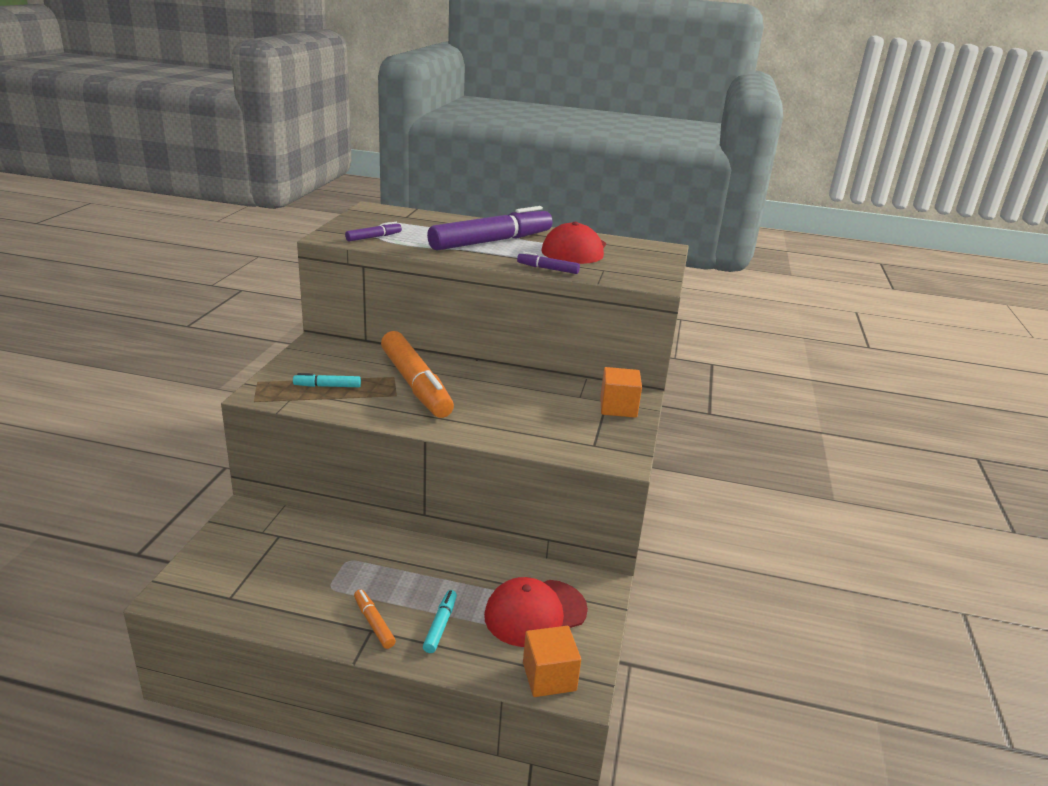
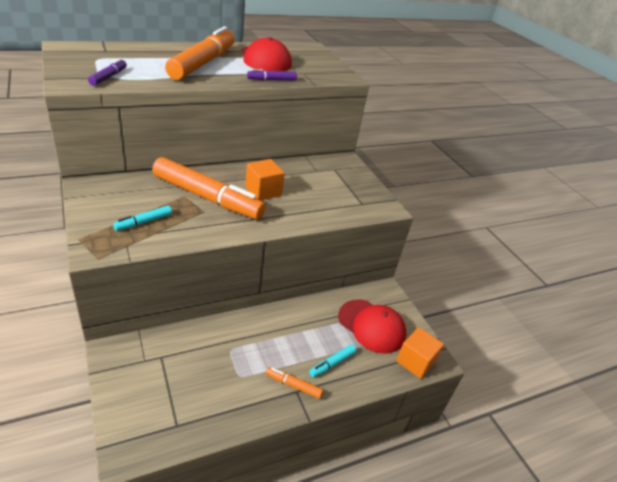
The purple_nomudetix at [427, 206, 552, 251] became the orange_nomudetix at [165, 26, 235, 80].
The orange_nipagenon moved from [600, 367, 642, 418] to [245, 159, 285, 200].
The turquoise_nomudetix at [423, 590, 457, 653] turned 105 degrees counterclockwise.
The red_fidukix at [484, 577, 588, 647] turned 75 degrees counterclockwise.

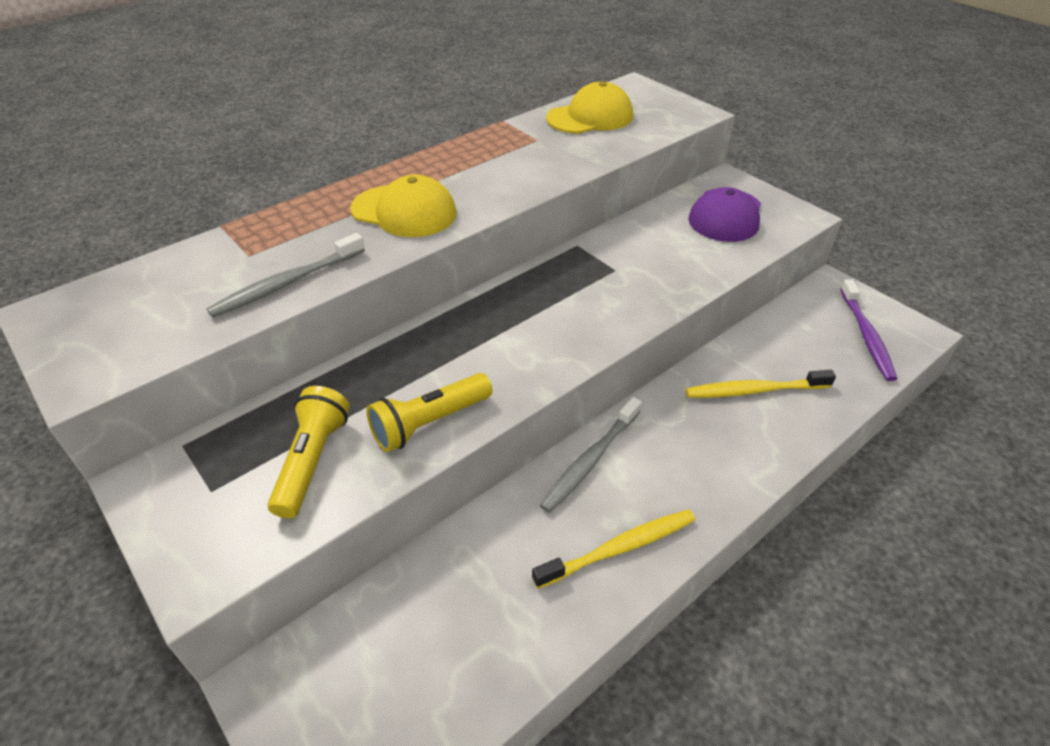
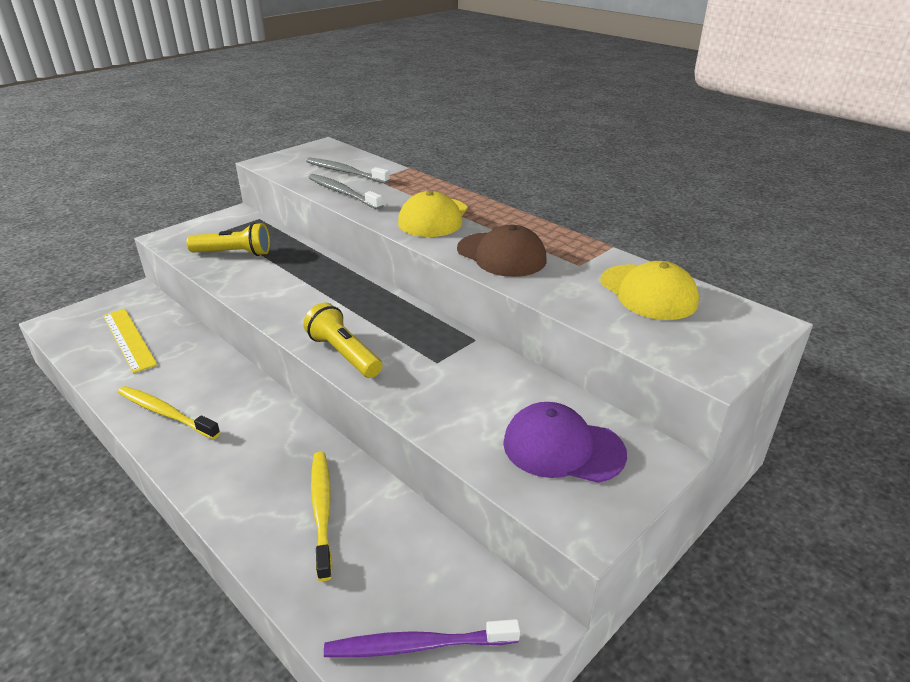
The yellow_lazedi at [103, 309, 158, 373] appeared.
The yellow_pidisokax at [532, 509, 695, 589] turned 150 degrees clockwise.
The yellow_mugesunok moved from [366, 373, 492, 452] to [303, 303, 382, 378].
The grey_pidisokax moved from [540, 397, 642, 513] to [306, 158, 390, 184].
The brown_fidukix at [457, 225, 547, 277] appeared.

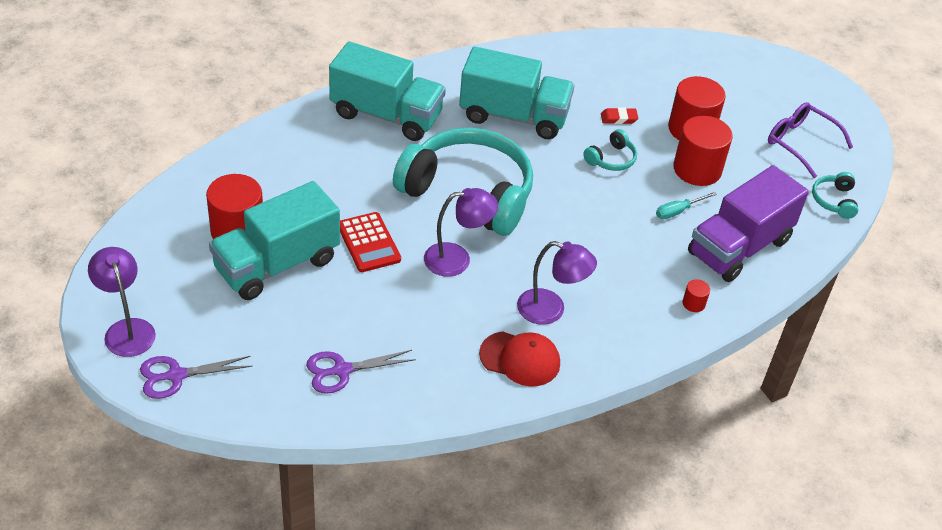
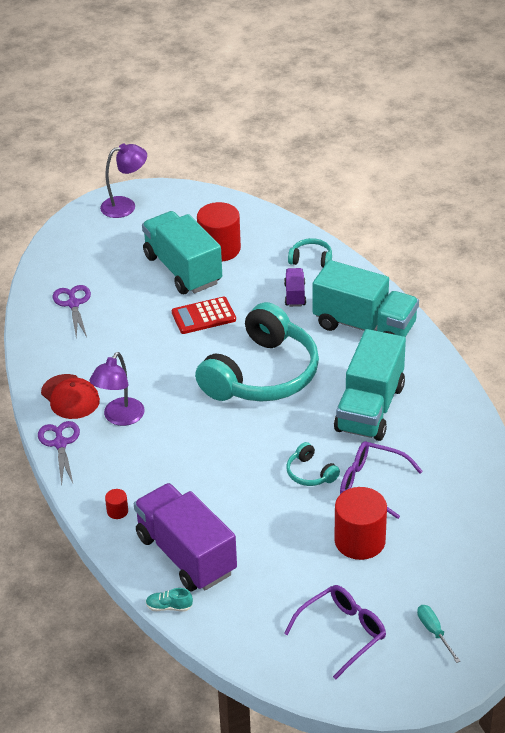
The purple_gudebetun moved from [140, 356, 253, 399] to [38, 421, 80, 485].
The red_fidukix at [479, 331, 560, 386] turned 60 degrees counterclockwise.
The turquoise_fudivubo at [146, 588, 193, 611] appeared.
The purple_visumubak at [284, 268, 306, 307] appeared.
The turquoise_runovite moved from [812, 172, 858, 219] to [288, 238, 332, 268].
The turquoise_visumubak at [329, 41, 446, 141] turned 90 degrees counterclockwise.
The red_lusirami at [601, 107, 638, 124] was replaced by the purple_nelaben at [340, 441, 423, 519].
The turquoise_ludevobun moved from [656, 192, 717, 219] to [417, 605, 460, 663].
The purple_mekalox at [424, 188, 498, 277] disappeared.
The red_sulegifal at [673, 116, 733, 186] disappeared.

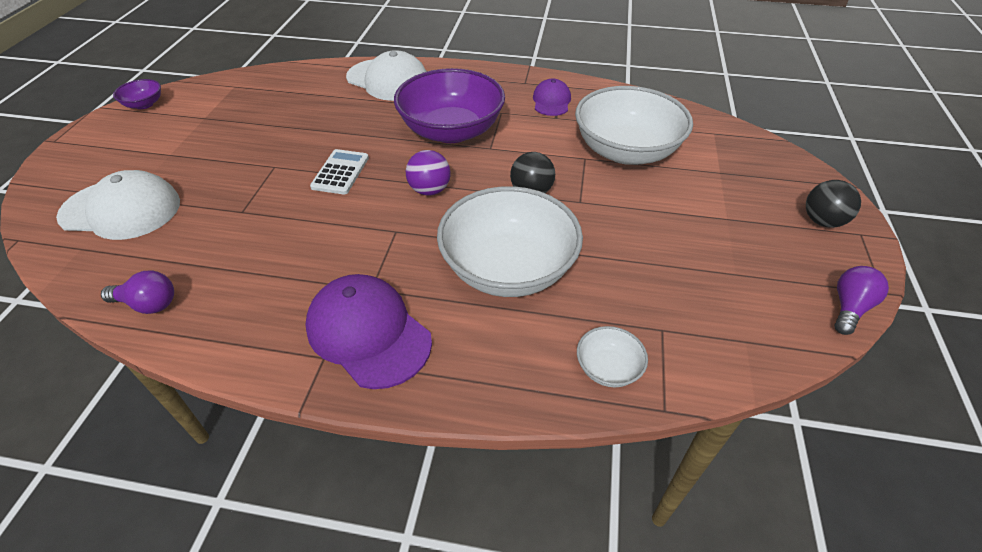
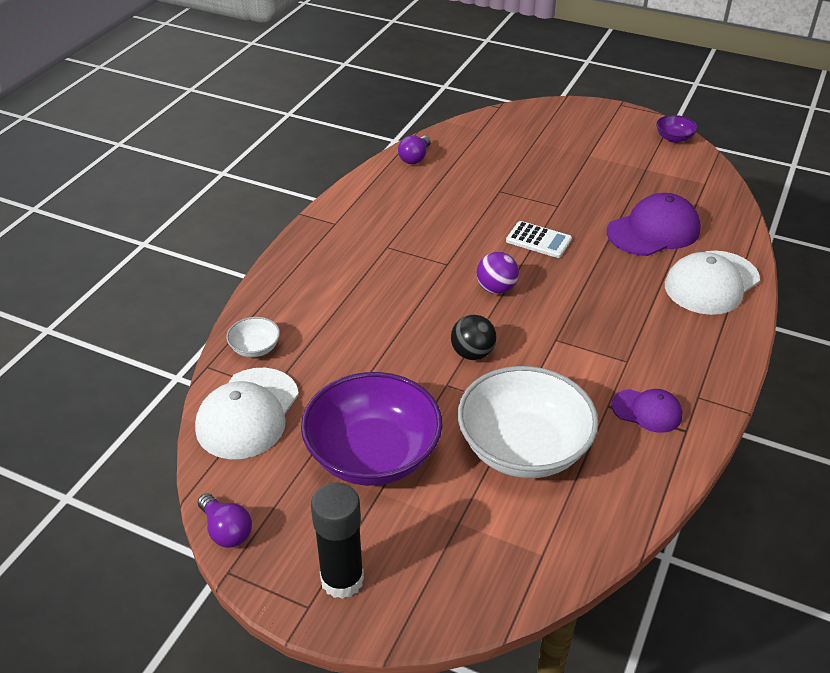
The white_fidukix moved from [56, 170, 180, 240] to [195, 368, 299, 459].
The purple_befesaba moved from [394, 68, 505, 143] to [301, 372, 443, 486].
The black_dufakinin at [806, 180, 861, 228] was replaced by the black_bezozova at [311, 482, 364, 599].
The purple_fidukix moved from [305, 274, 432, 389] to [607, 193, 701, 256].
The white_befesaba at [437, 186, 583, 297] disappeared.

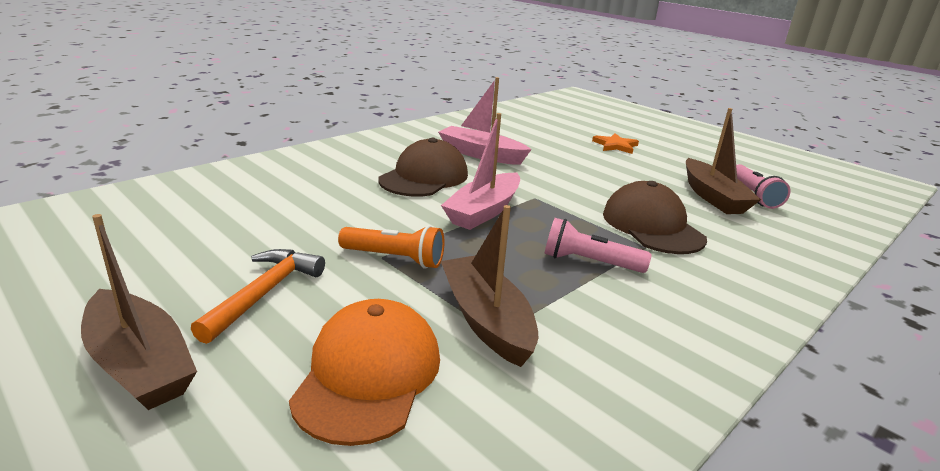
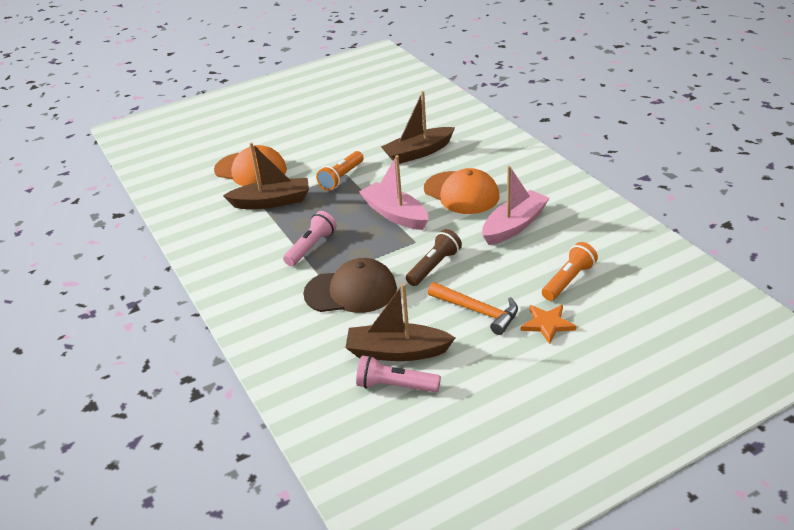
The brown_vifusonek moved from [81, 214, 197, 410] to [381, 91, 455, 164].
The brown_mugesunok at [406, 229, 462, 286] appeared.
The brown_fidukix at [378, 138, 468, 197] became the orange_fidukix at [424, 168, 499, 214].
The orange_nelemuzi moved from [191, 249, 325, 344] to [428, 282, 518, 335].
The orange_mugesunok at [542, 242, 598, 301] appeared.

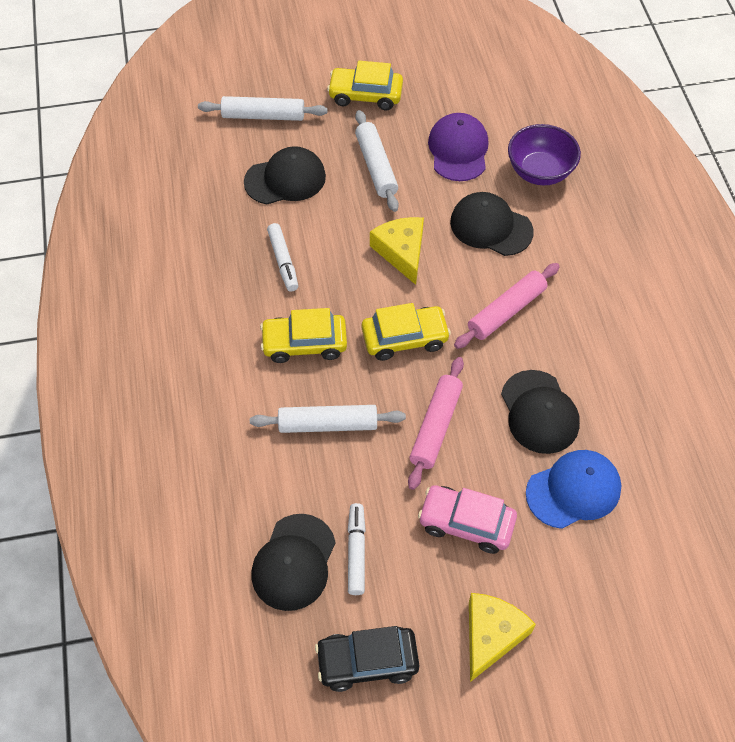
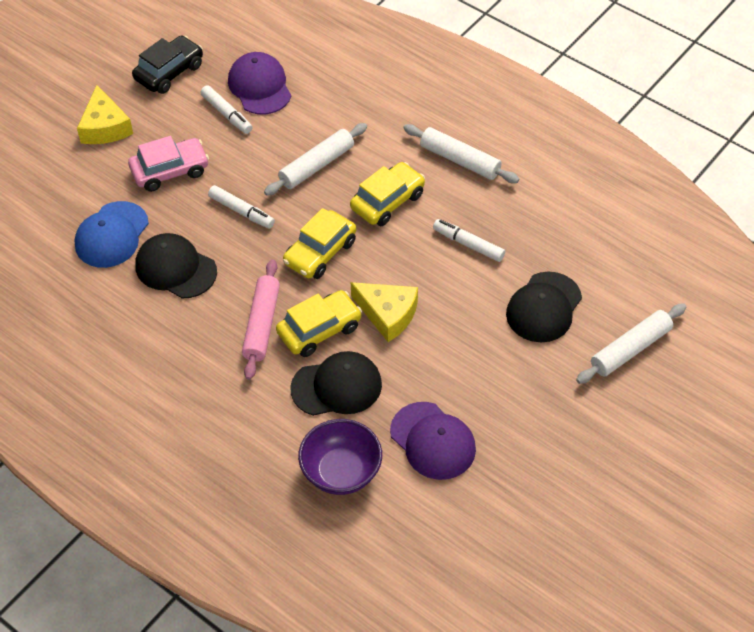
The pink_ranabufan at [408, 357, 464, 490] was replaced by the white_nomudetix at [208, 185, 275, 229].
The black_fidukix at [252, 514, 336, 611] became the purple_fidukix at [228, 52, 291, 115].
The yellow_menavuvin moved from [327, 61, 403, 110] to [276, 290, 362, 357].
The white_ranabufan moved from [355, 110, 399, 212] to [403, 124, 519, 183].

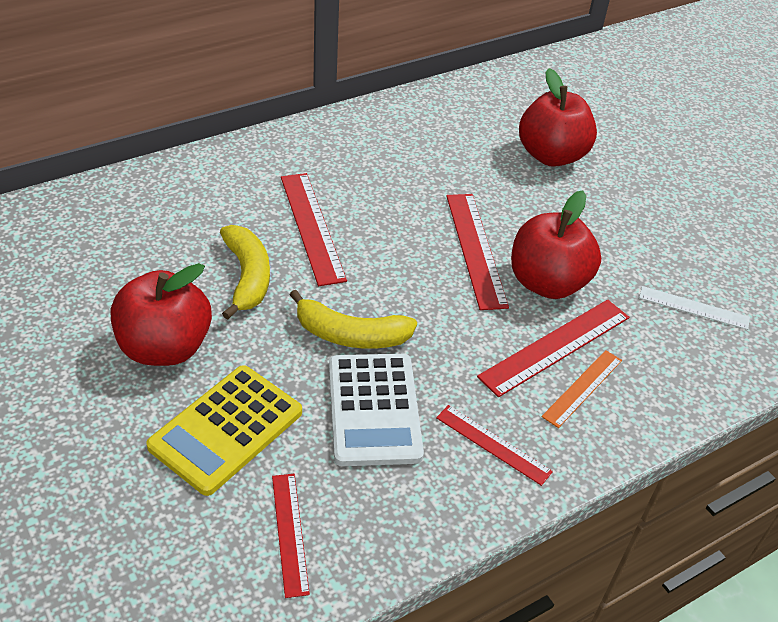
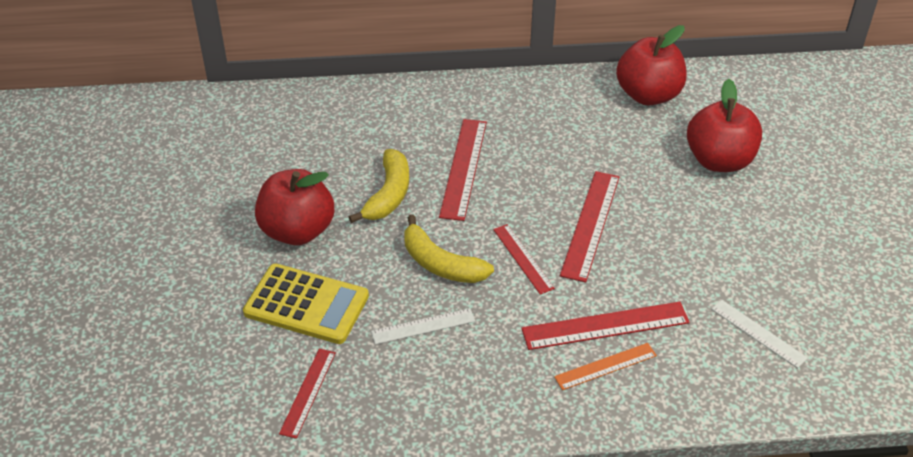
The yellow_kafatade at [146, 365, 302, 496] turned 135 degrees counterclockwise.
The white_kafatade at [329, 354, 424, 466] was replaced by the white_lazedi at [371, 308, 475, 345].
The red_lazedi moved from [436, 405, 553, 486] to [493, 224, 555, 295].
The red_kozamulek moved from [511, 191, 601, 299] to [616, 25, 687, 105].

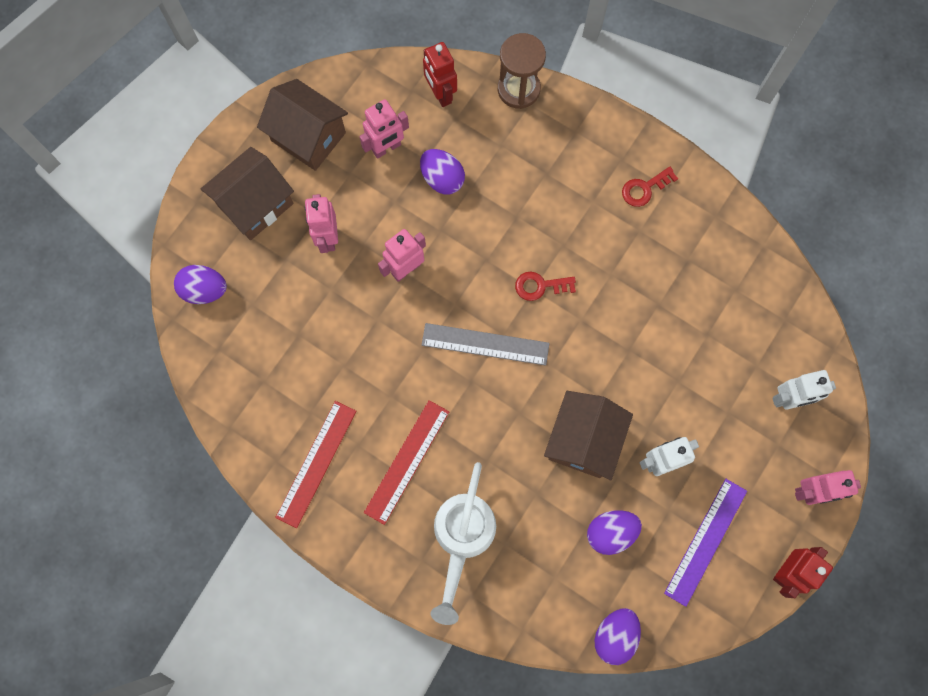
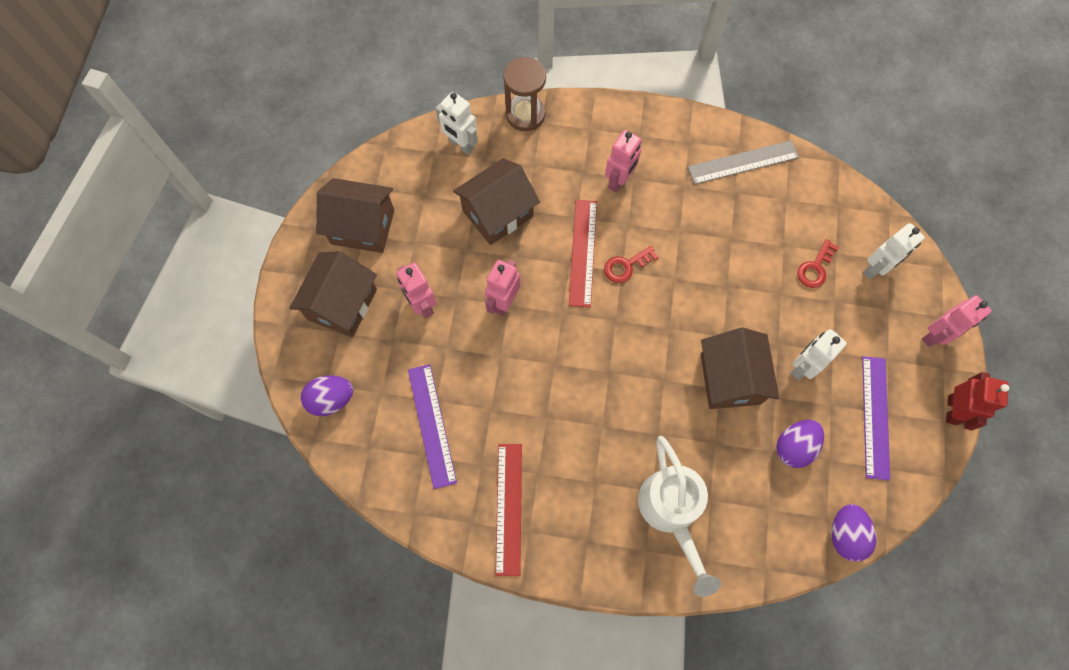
The purple_lazedi at [408, 364, 457, 489] appeared.
The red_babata at [423, 42, 457, 107] became the white_babata at [435, 92, 478, 155].
The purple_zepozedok at [420, 149, 465, 194] was replaced by the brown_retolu at [453, 158, 540, 245].
The red_lazedi moved from [364, 400, 449, 525] to [569, 200, 597, 307].
The pink_babata moved from [359, 99, 409, 159] to [605, 130, 642, 193].
The grey_lazedi moved from [422, 323, 550, 366] to [688, 140, 799, 185].
The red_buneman moved from [622, 167, 678, 207] to [797, 239, 839, 288].

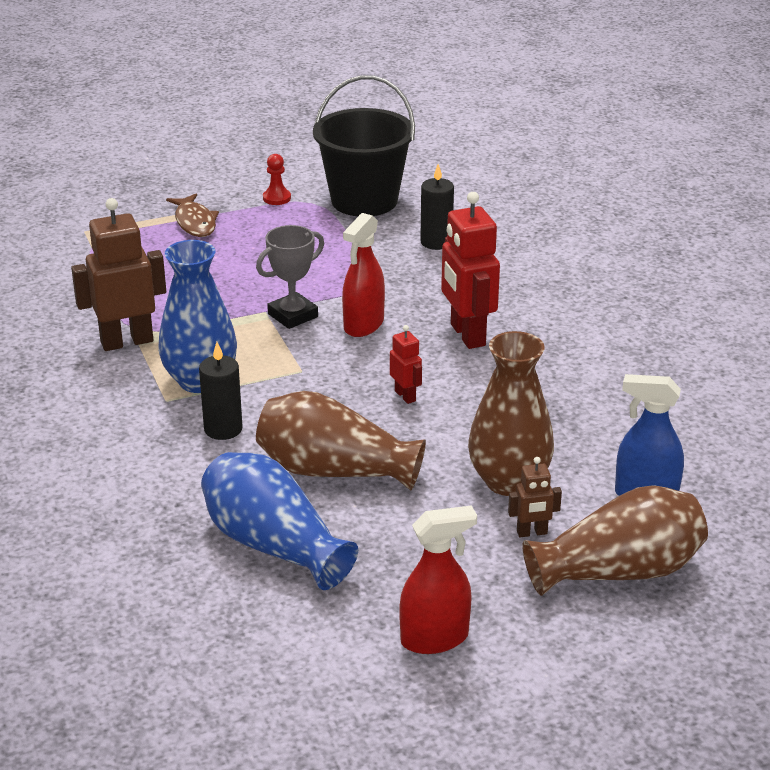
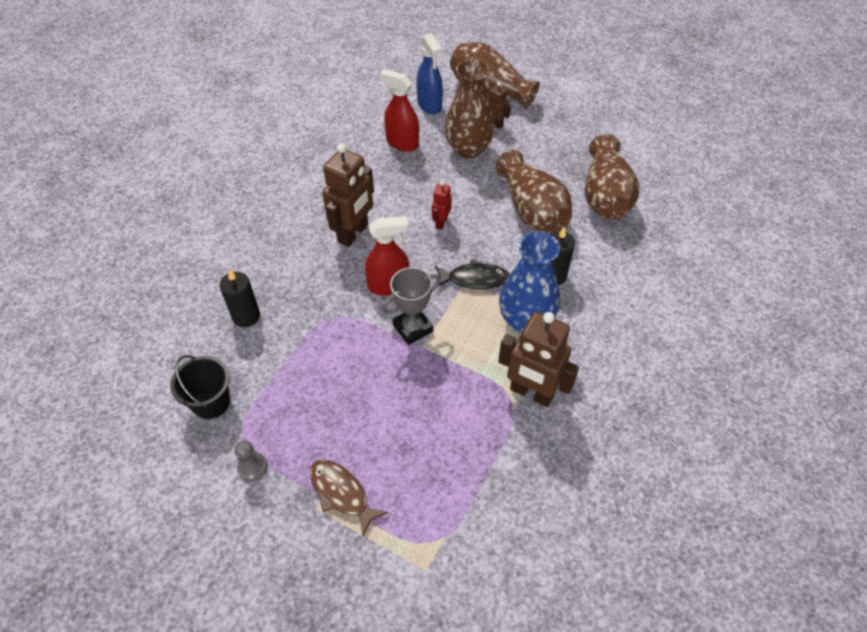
The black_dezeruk at [313, 75, 415, 216] changed to 0.57 times the size.
The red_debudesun at [263, 154, 291, 205] became the grey_debudesun at [235, 440, 267, 481].
The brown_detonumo at [166, 193, 219, 237] turned 75 degrees counterclockwise.
The red_babata at [441, 192, 500, 349] became the brown_babata at [322, 143, 374, 247].
The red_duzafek moved from [399, 506, 477, 654] to [379, 69, 419, 152].
The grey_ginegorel at [256, 225, 324, 329] turned 45 degrees counterclockwise.
The black_detonumo at [435, 259, 510, 289] appeared.
The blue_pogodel at [201, 452, 358, 590] became the brown_pogodel at [585, 134, 639, 220].

